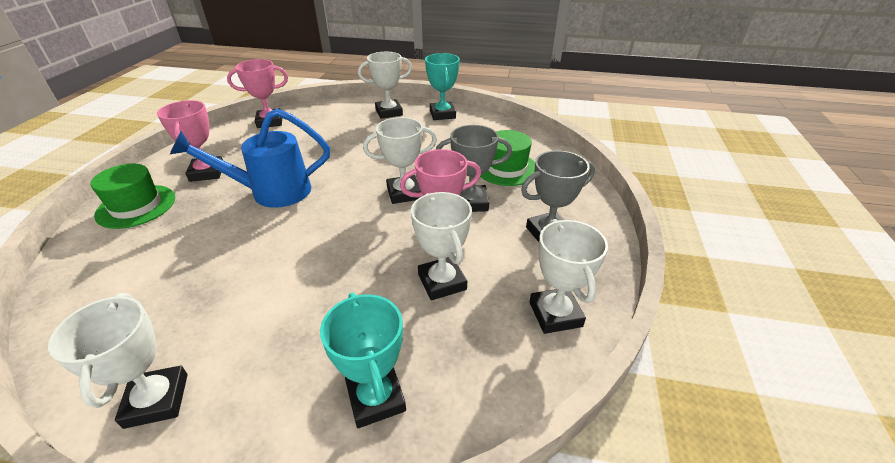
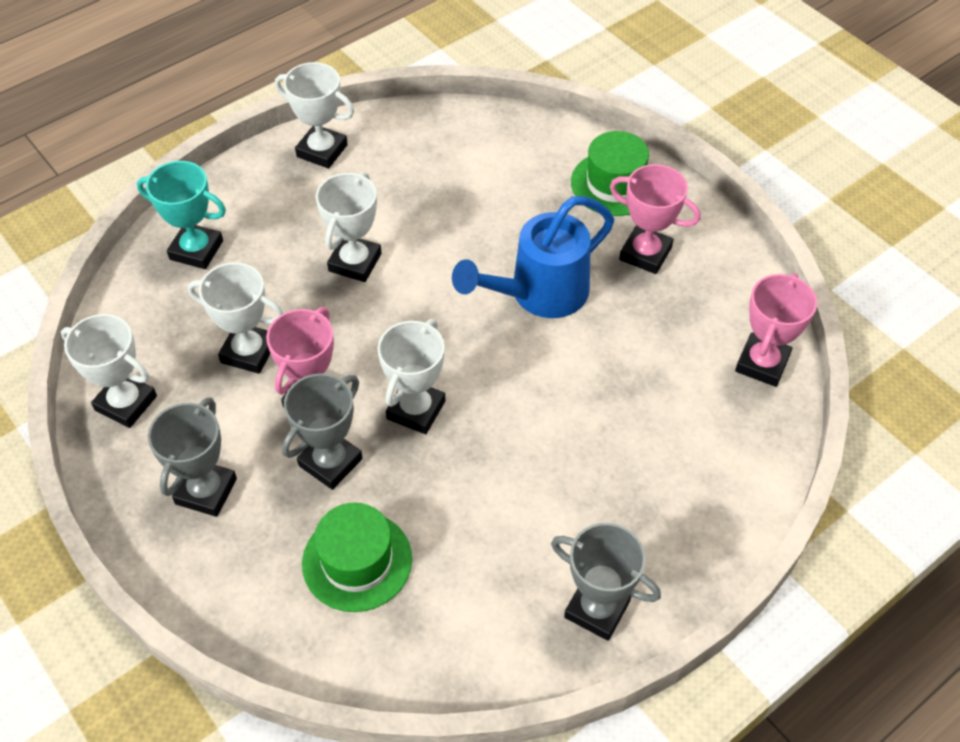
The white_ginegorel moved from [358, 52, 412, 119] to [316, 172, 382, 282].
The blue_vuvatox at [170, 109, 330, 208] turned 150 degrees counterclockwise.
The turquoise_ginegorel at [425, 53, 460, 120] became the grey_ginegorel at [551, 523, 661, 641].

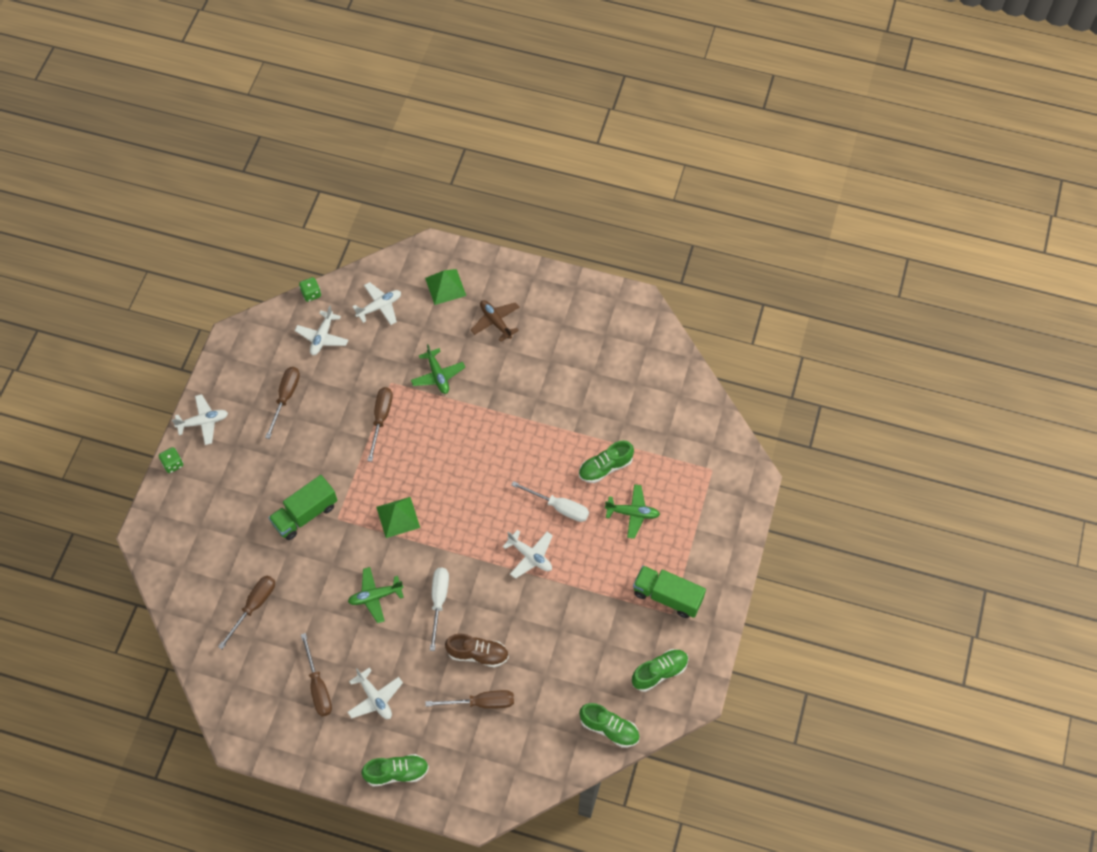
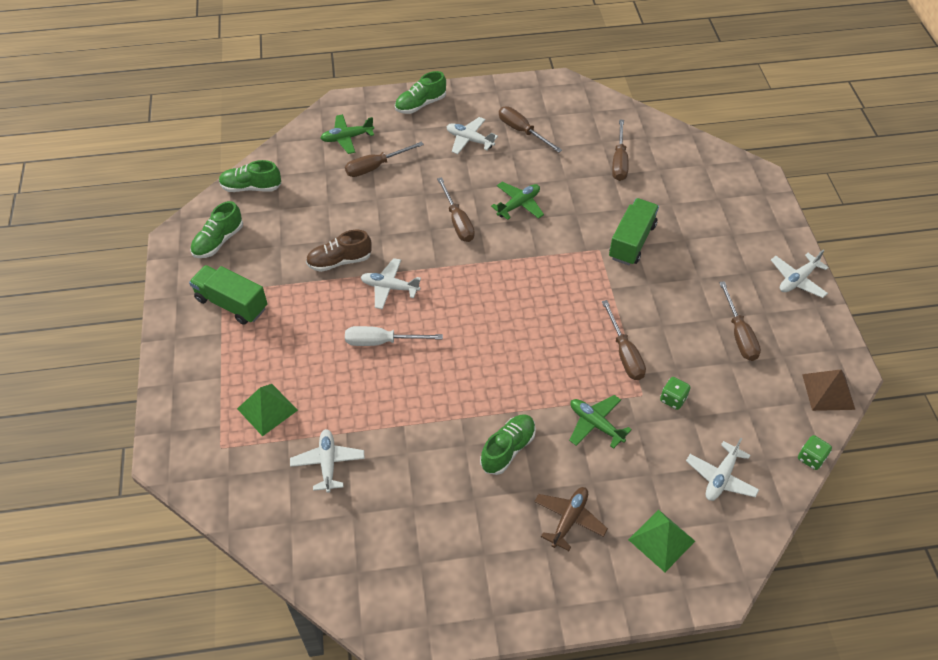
The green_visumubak at [633, 565, 706, 618] turned 150 degrees counterclockwise.
The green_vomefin moved from [376, 497, 420, 538] to [237, 384, 298, 436].
The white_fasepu moved from [295, 305, 348, 355] to [290, 429, 365, 493].
The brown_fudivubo moved from [445, 634, 509, 668] to [306, 230, 372, 272].
The green_fasepu moved from [605, 484, 660, 539] to [321, 114, 374, 154].
The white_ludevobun at [430, 568, 449, 651] became the brown_ludevobun at [437, 177, 475, 242].
The green_fudivubo moved from [579, 441, 634, 483] to [480, 414, 536, 475].
The brown_fasepu at [471, 300, 519, 342] turned 90 degrees counterclockwise.
The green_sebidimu moved from [159, 447, 183, 473] to [660, 377, 690, 410].
The brown_vomefin at [802, 369, 855, 411] appeared.

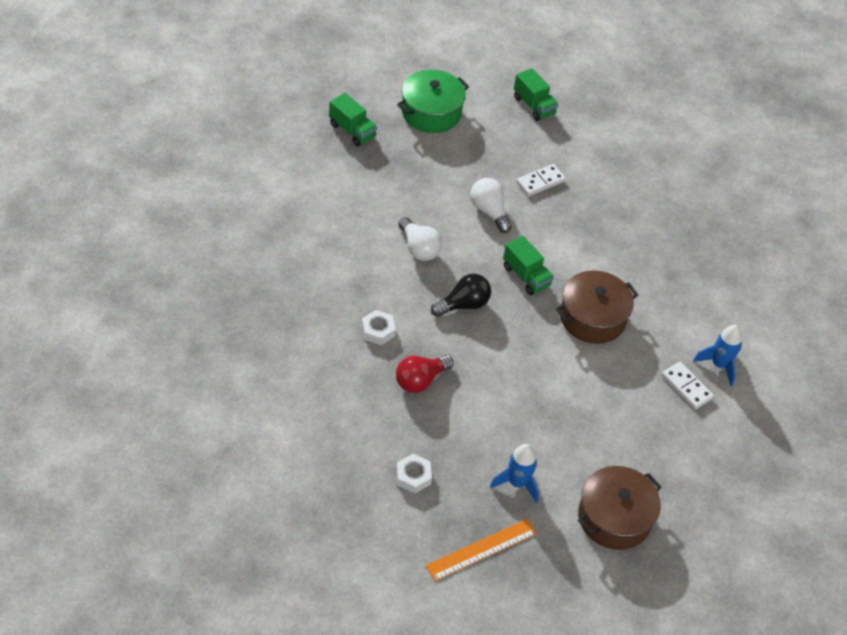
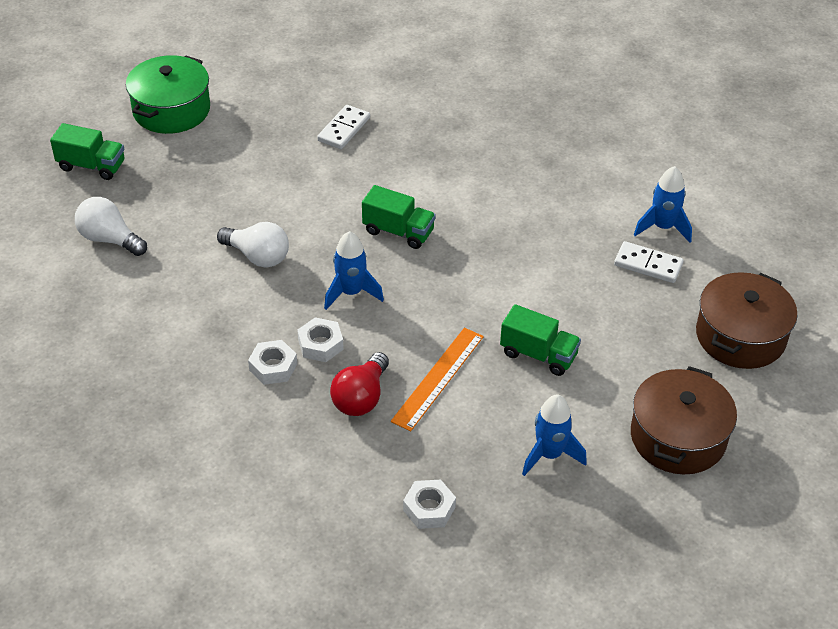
The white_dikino moved from [470, 178, 512, 233] to [75, 197, 147, 256].
The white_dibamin at [297, 317, 344, 362] appeared.
The black_dikino at [431, 273, 491, 317] was replaced by the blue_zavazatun at [324, 231, 384, 310].
The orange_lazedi moved from [426, 519, 537, 581] to [391, 328, 484, 432].
The green_visumubak moved from [514, 68, 558, 121] to [500, 304, 581, 376].
The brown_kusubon moved from [556, 271, 638, 344] to [696, 272, 797, 369].

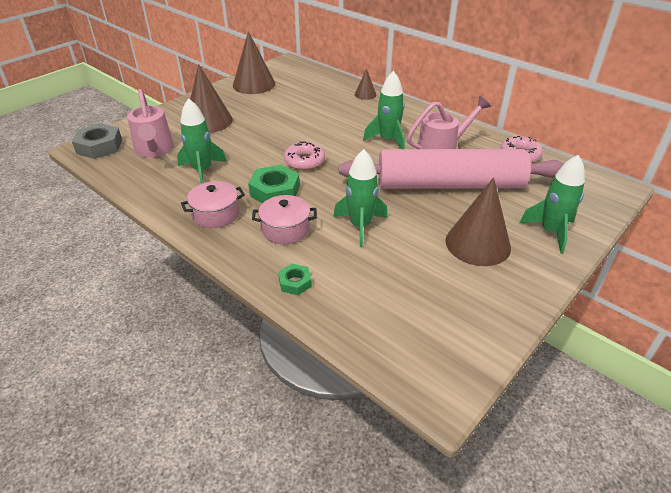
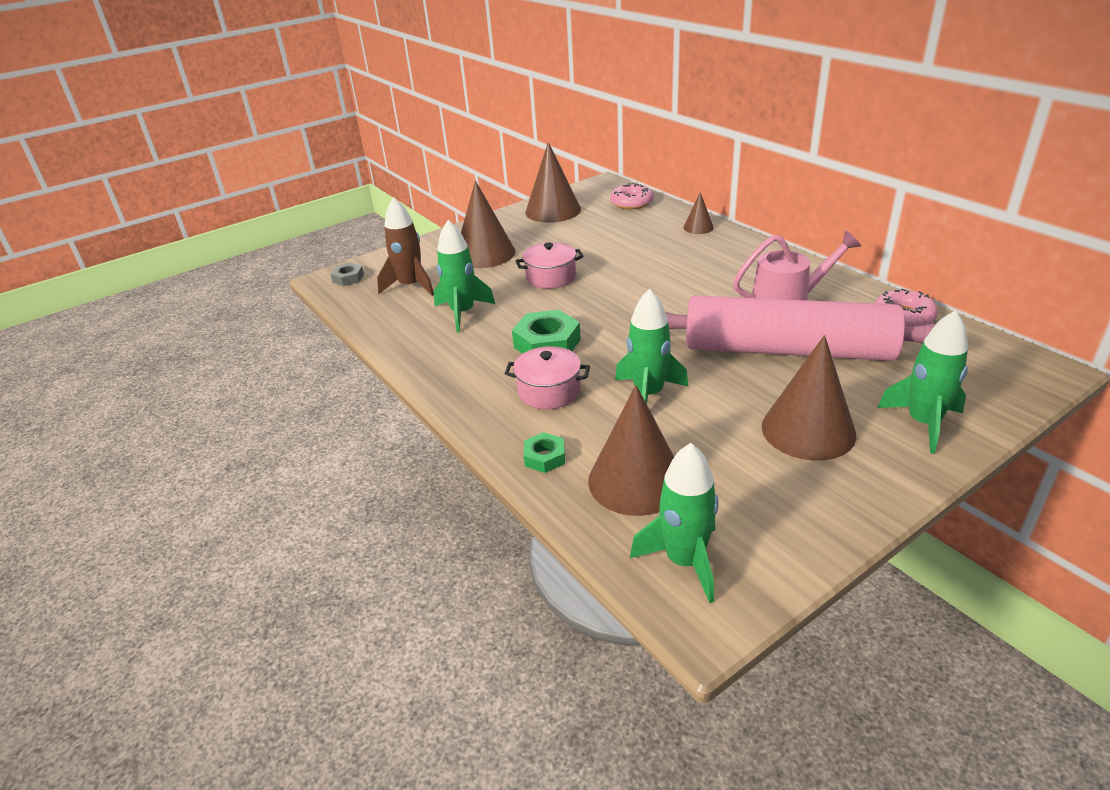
The grey_dibamin at [72, 123, 122, 159] changed to 0.56 times the size.
The pink_vuvatox at [127, 89, 174, 158] was replaced by the brown_zavazatun at [377, 197, 434, 296].
The pink_kusubon moved from [181, 181, 245, 228] to [516, 242, 584, 289].
The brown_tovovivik at [588, 385, 674, 516] appeared.
The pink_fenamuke moved from [284, 141, 325, 170] to [610, 183, 654, 209].
The green_zavazatun moved from [363, 71, 405, 149] to [630, 443, 719, 603].

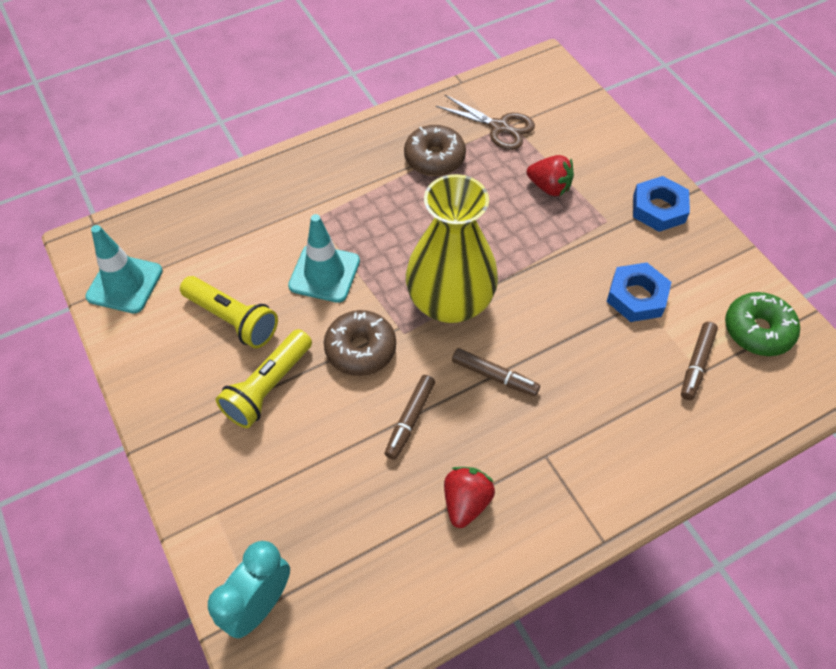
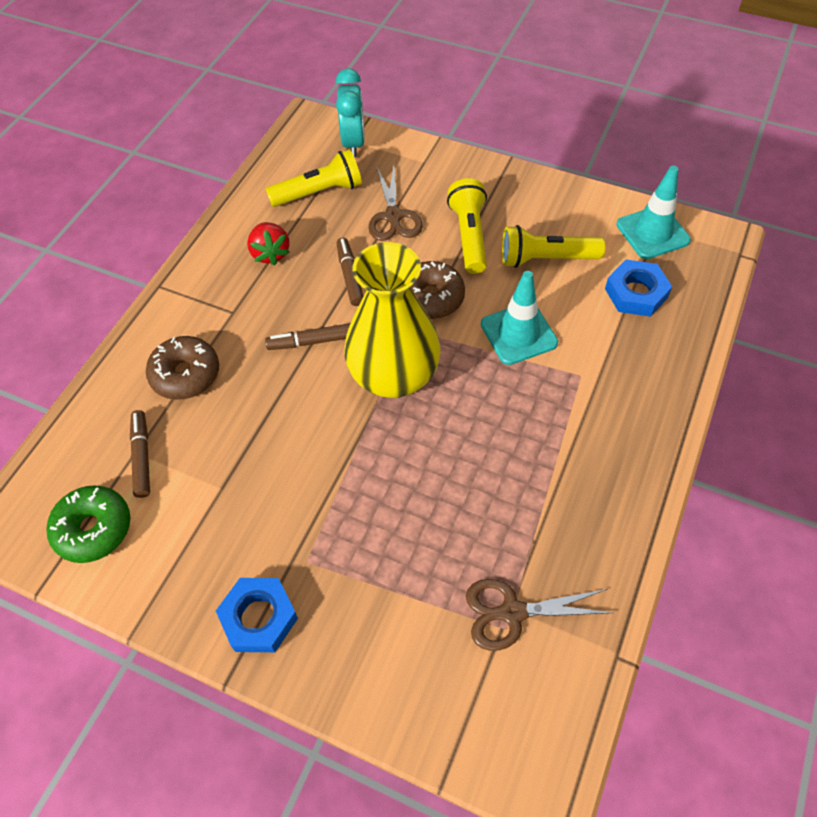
The brown_fenamuke moved from [404, 125, 466, 176] to [146, 336, 219, 400].
The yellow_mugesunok at [266, 149, 362, 207] appeared.
The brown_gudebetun at [368, 166, 423, 241] appeared.
The blue_dibamin moved from [607, 262, 671, 322] to [605, 260, 672, 317].
The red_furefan at [527, 155, 574, 197] disappeared.

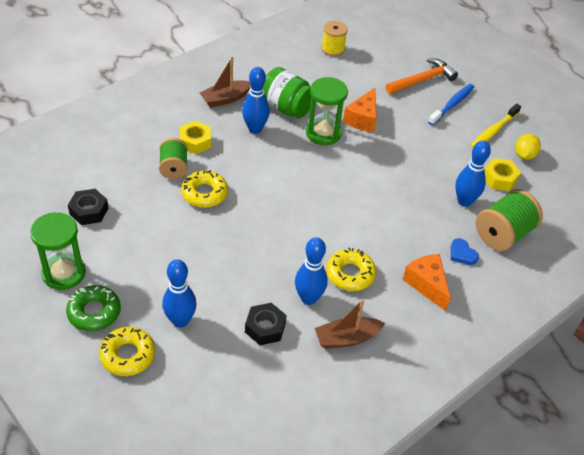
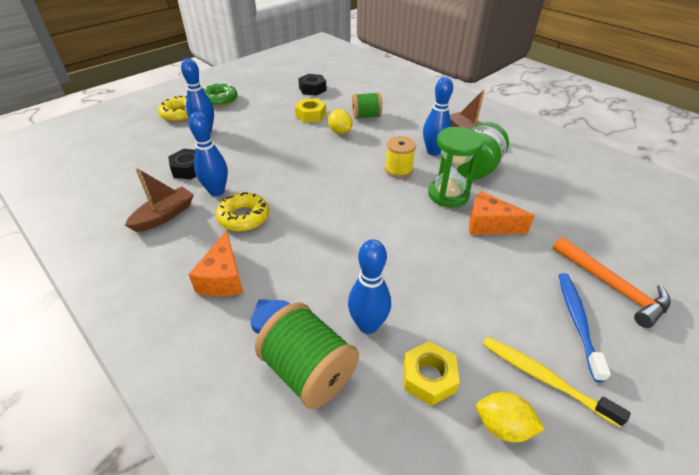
The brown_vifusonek at [315, 299, 385, 349] turned 60 degrees clockwise.
The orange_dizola at [402, 254, 451, 311] turned 120 degrees clockwise.
The yellow_dibamin moved from [179, 121, 211, 154] to [295, 98, 326, 123].
The yellow_fenamuke at [181, 170, 228, 208] was replaced by the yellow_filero at [328, 109, 352, 134].
The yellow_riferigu moved from [321, 21, 348, 56] to [385, 136, 416, 178].
The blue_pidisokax at [428, 84, 474, 126] turned 120 degrees counterclockwise.
The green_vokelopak at [30, 212, 86, 290] disappeared.

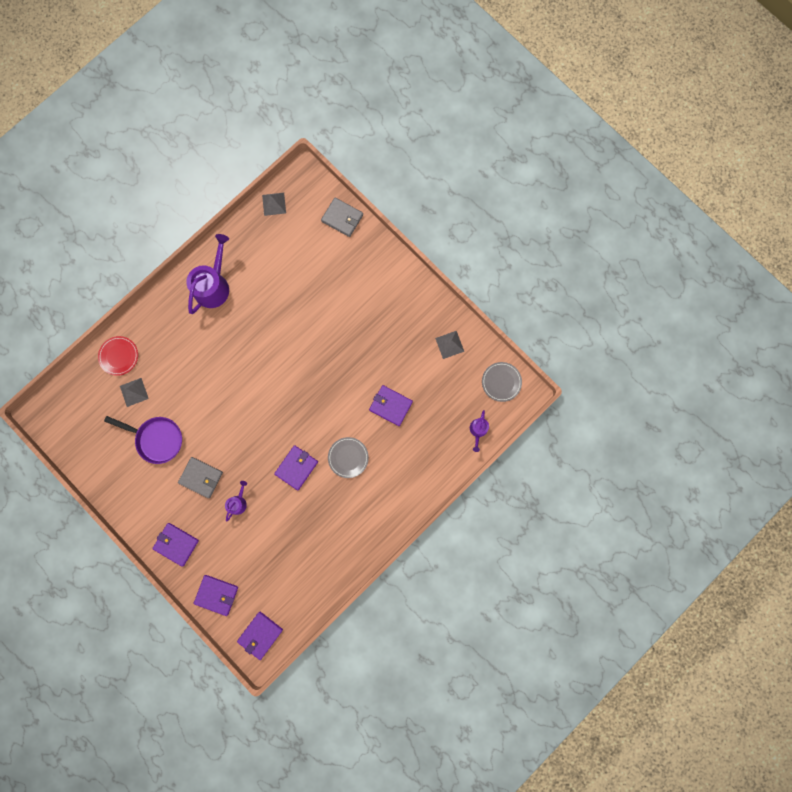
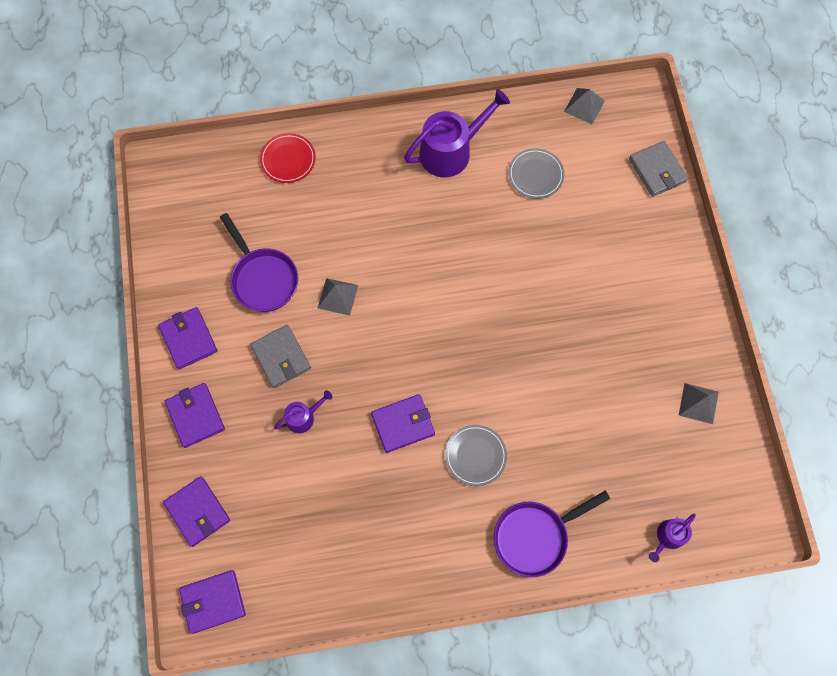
The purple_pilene moved from [369, 385, 413, 426] to [158, 307, 217, 369].
The grey_vomefin moved from [120, 378, 149, 407] to [318, 278, 358, 316].
The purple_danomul at [494, 491, 610, 577] appeared.
The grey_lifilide moved from [482, 362, 522, 402] to [508, 148, 564, 199].

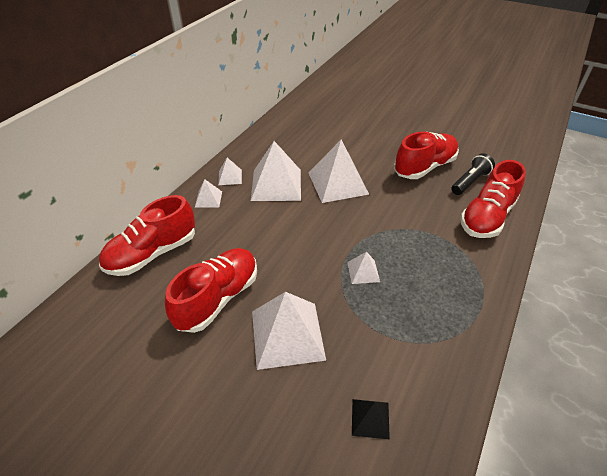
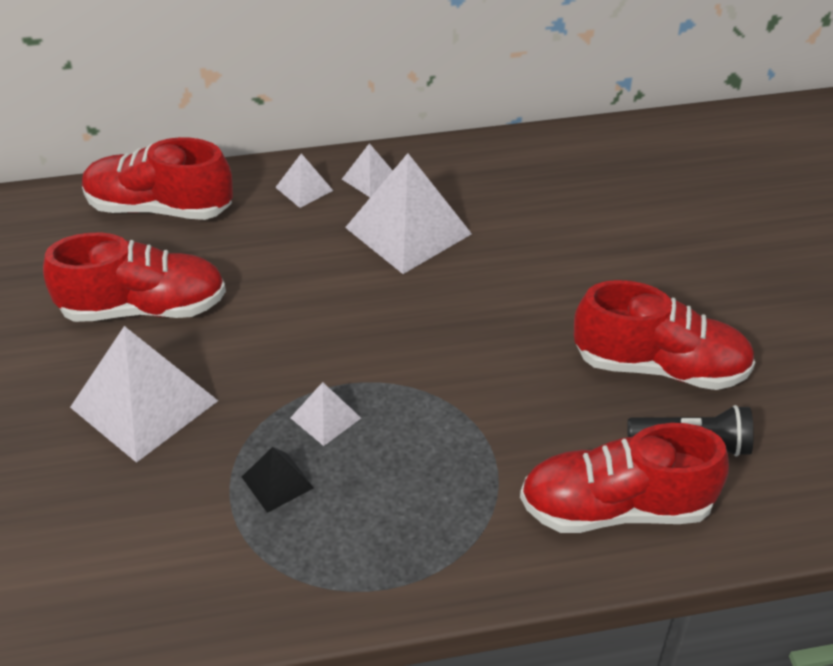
The black_vomefin moved from [352, 399, 390, 440] to [242, 447, 314, 513].
The white_vomefin at [309, 140, 369, 203] disappeared.

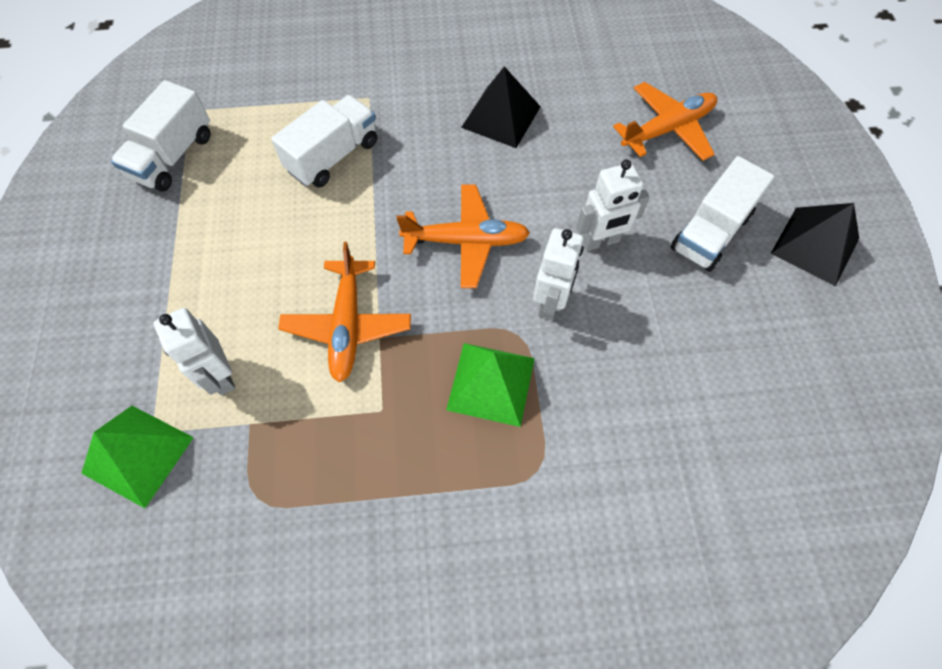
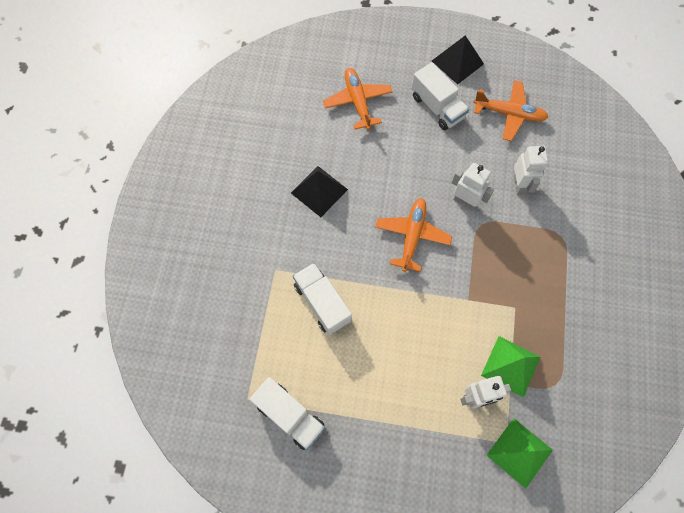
The orange_fasepu moved from [278, 242, 411, 382] to [473, 80, 548, 141].
The green_vomefin moved from [446, 343, 535, 427] to [481, 336, 540, 398].
The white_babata moved from [576, 159, 650, 251] to [514, 146, 548, 195].

